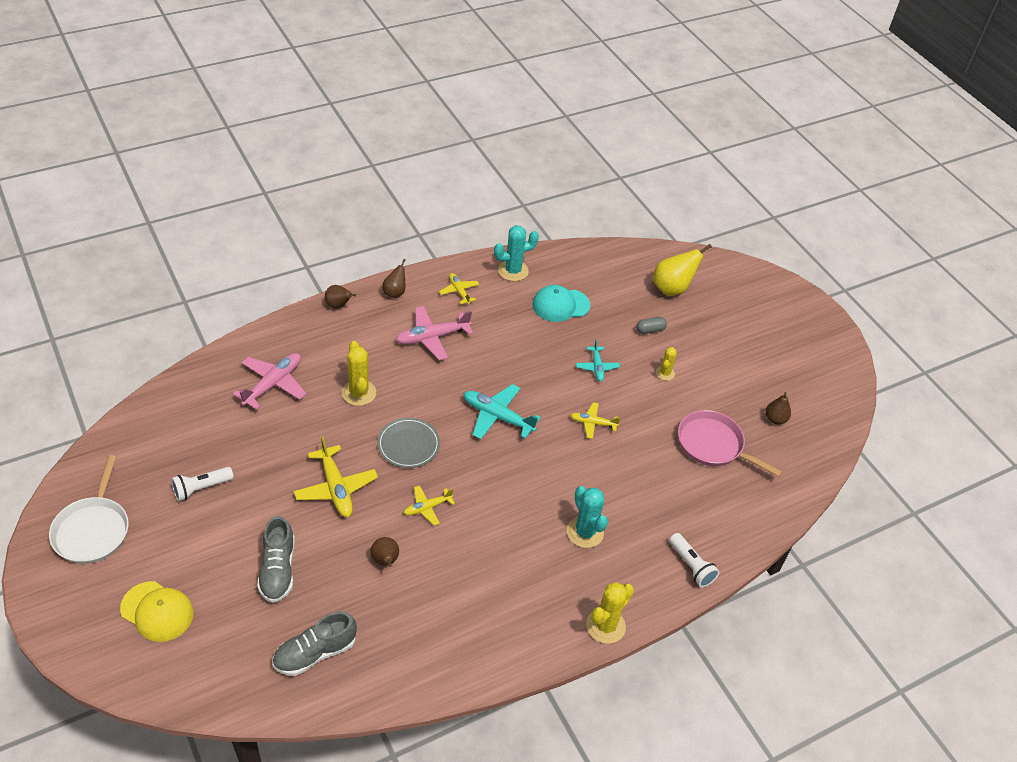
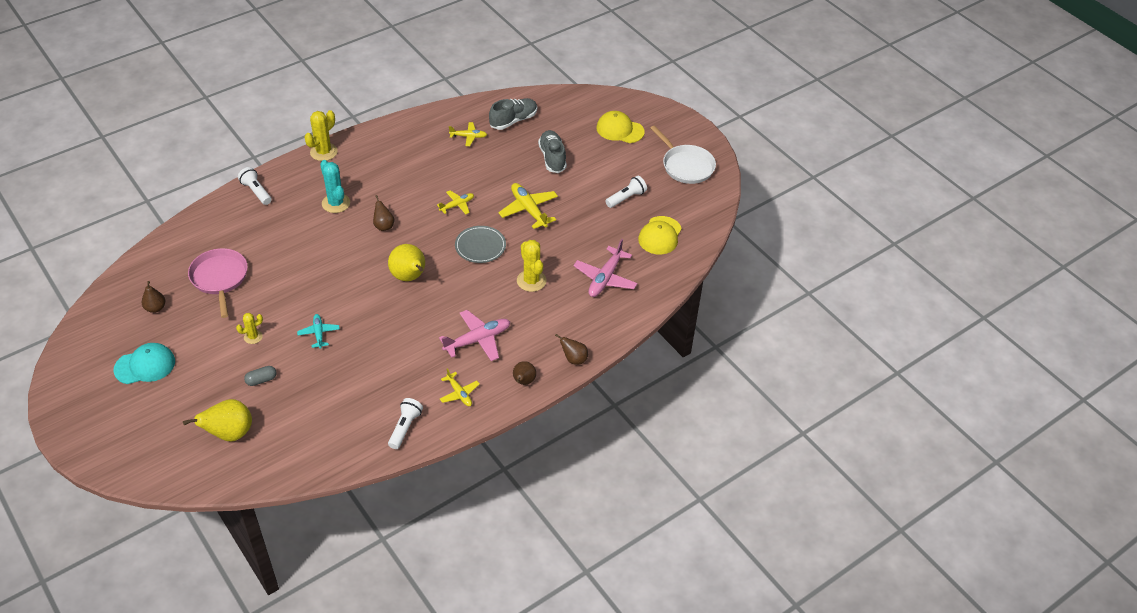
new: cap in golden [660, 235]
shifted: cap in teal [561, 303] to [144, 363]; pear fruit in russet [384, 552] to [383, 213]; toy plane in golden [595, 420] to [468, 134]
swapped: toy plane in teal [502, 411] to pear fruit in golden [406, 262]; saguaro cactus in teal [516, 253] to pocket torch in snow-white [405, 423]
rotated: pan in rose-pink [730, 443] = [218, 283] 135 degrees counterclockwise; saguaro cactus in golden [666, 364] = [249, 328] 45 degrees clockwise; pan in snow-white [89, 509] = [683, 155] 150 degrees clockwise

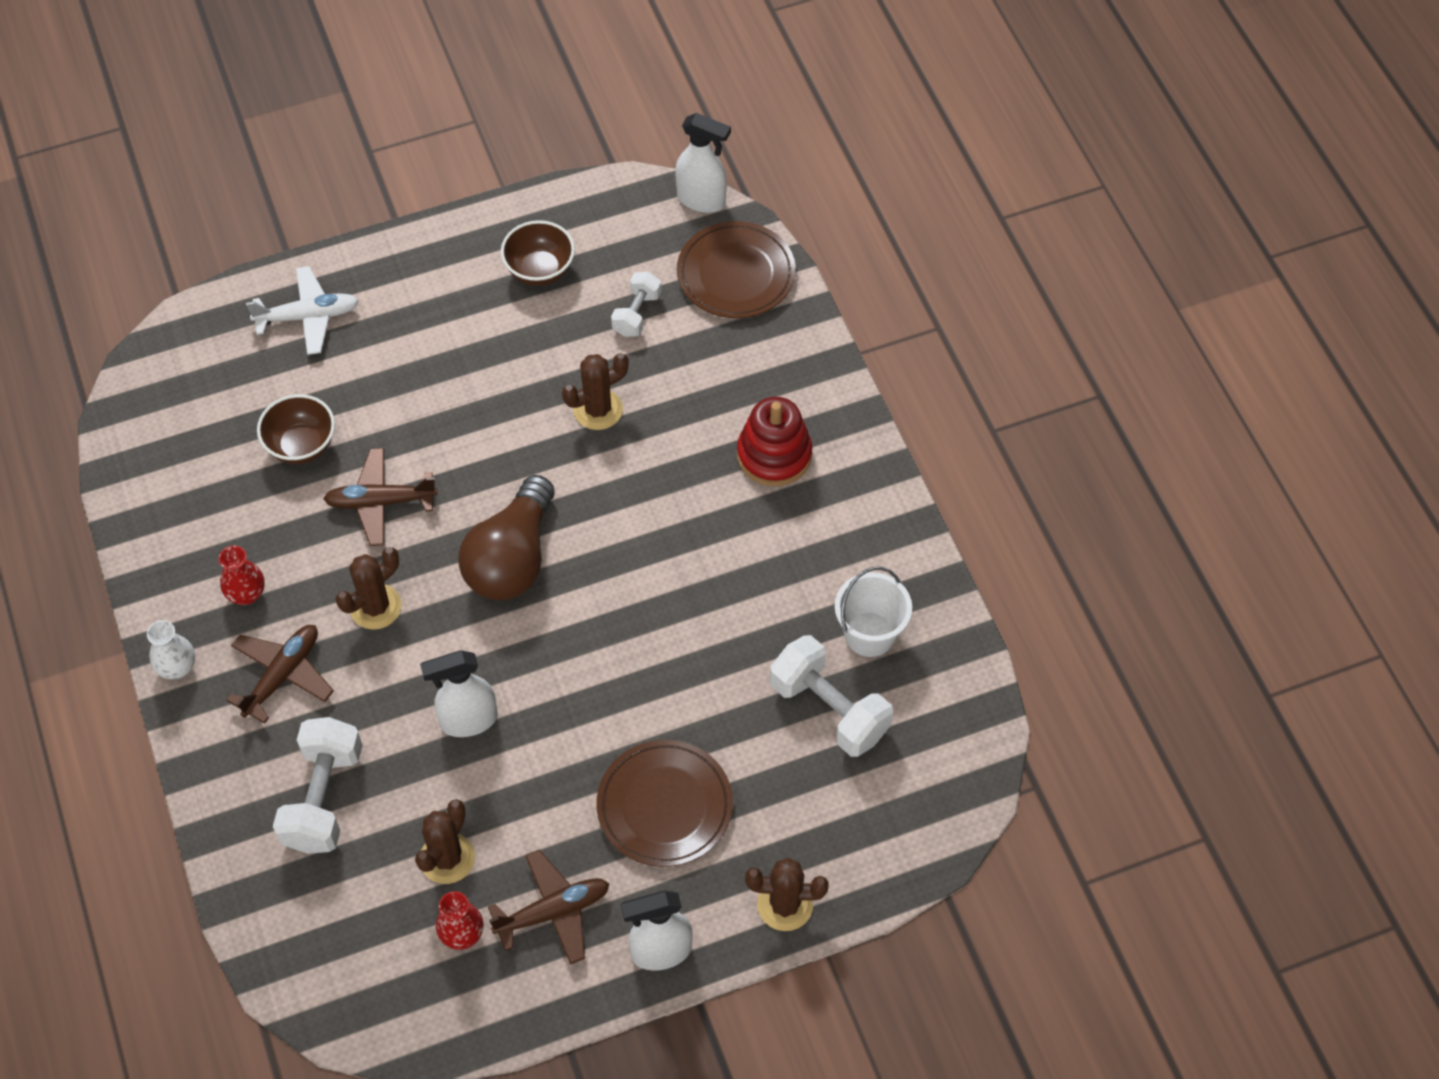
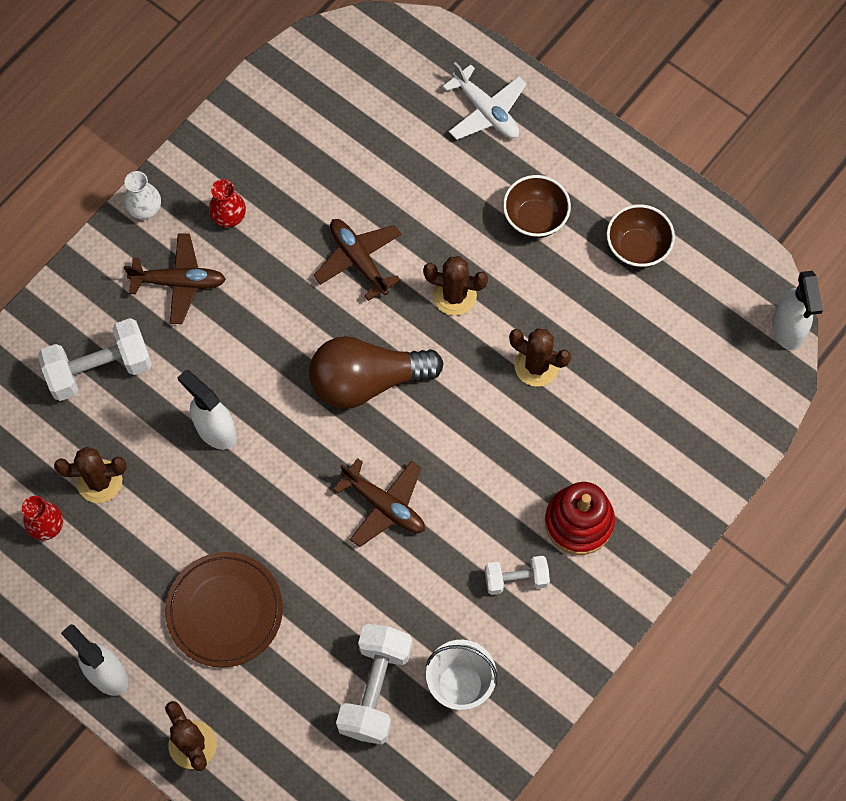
gone: flat dish in russet [736, 269]
shifted: toy plane in russet [548, 907] to [379, 502]; saguaro cactus in russet [369, 588] to [455, 286]; free weight in snow-white [636, 304] to [517, 575]; deep dish in russet [296, 429] to [537, 206]

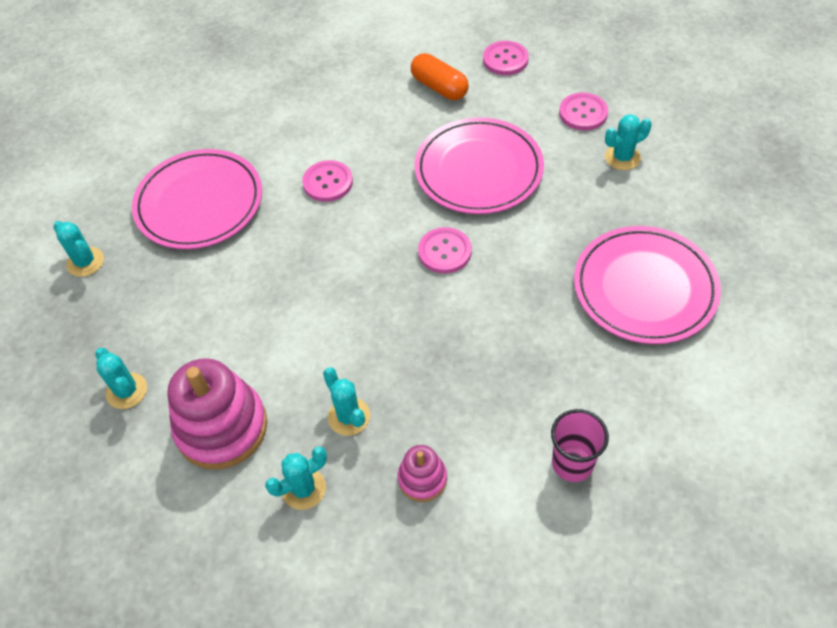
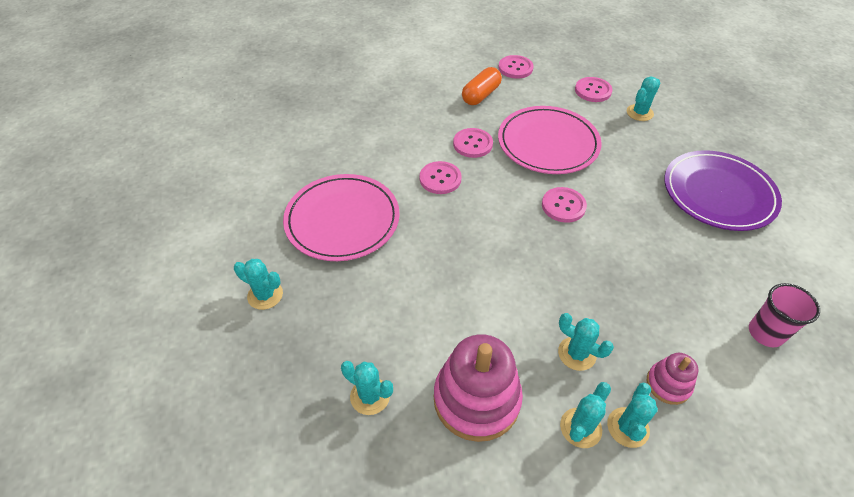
new: shirt button in rose-pink [473, 143]; saguaro cactus in teal [632, 415]
repainted: flat dish in rose-pink [647, 285] to flat dish in purple [723, 190]
rotated: pill shape in bright orange [440, 76] = [482, 86] 75 degrees counterclockwise

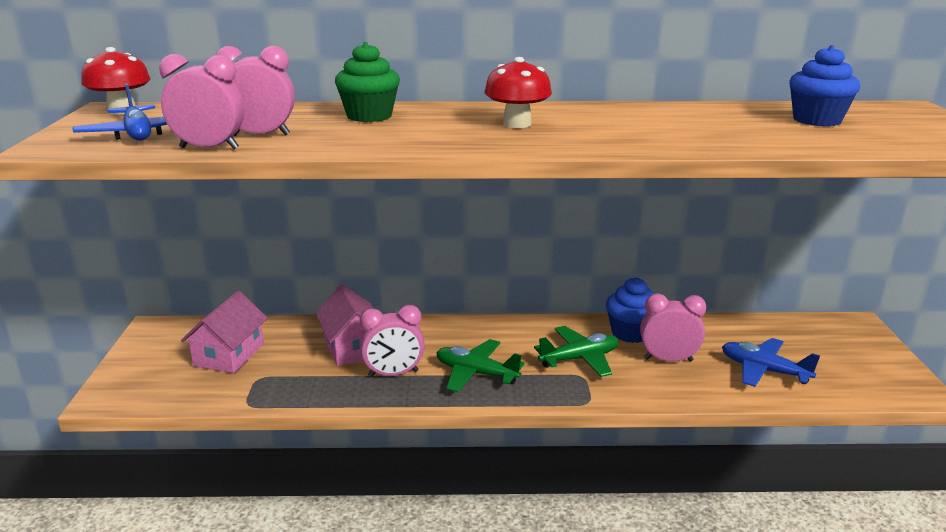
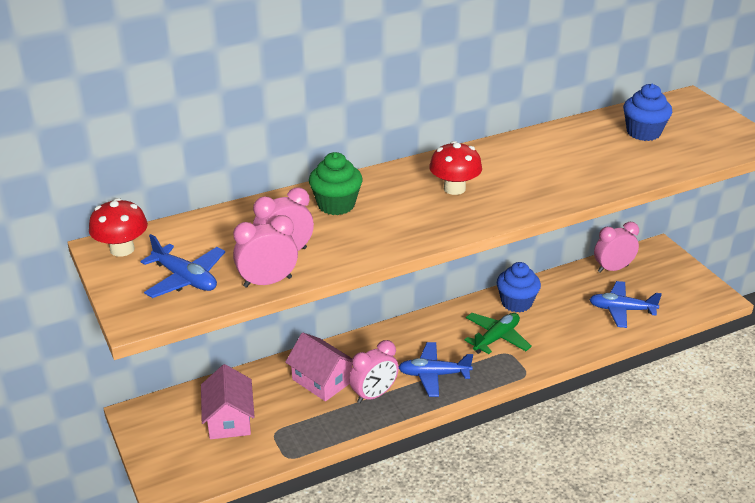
shifted: alarm clock in rose-pink [673, 327] to [616, 247]
repainted: toy plane in leaf-green [480, 365] to toy plane in cobalt [436, 369]

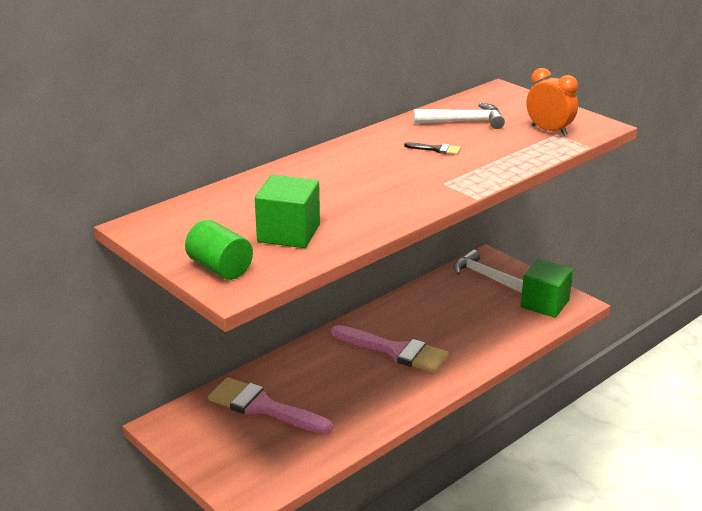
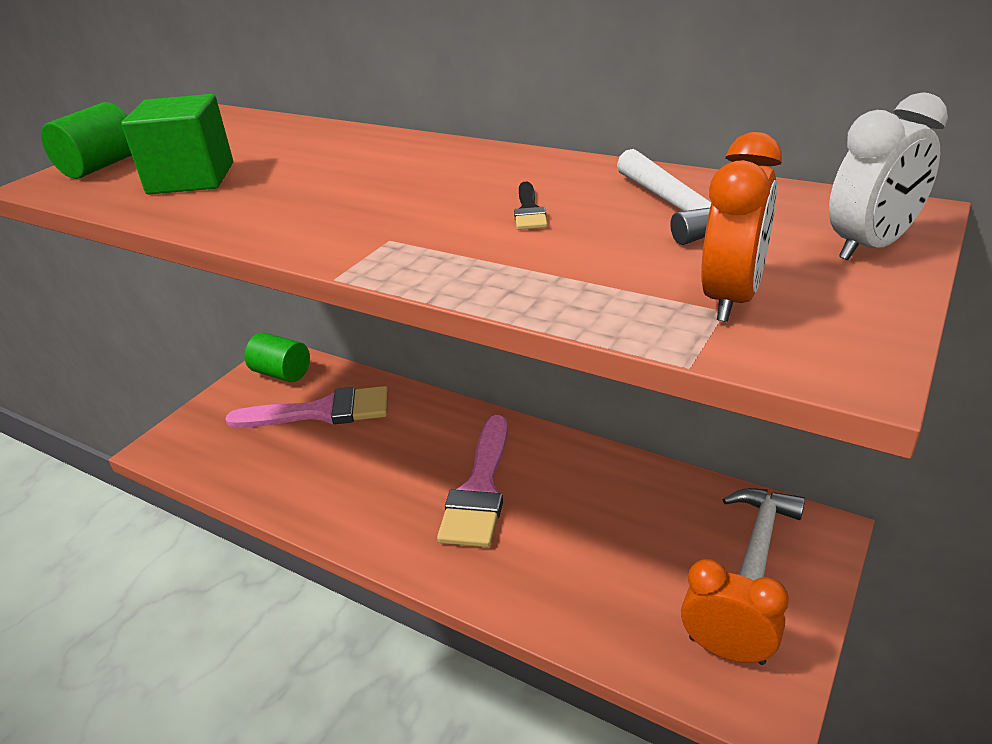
new: cylinder in leaf-green [277, 357]; alarm clock in snow-white [888, 176]
swapped: solid cube in leaf-green [547, 288] to alarm clock in bright orange [735, 612]
rotated: paint brush in rose-pink [270, 405] = [306, 407] 75 degrees clockwise

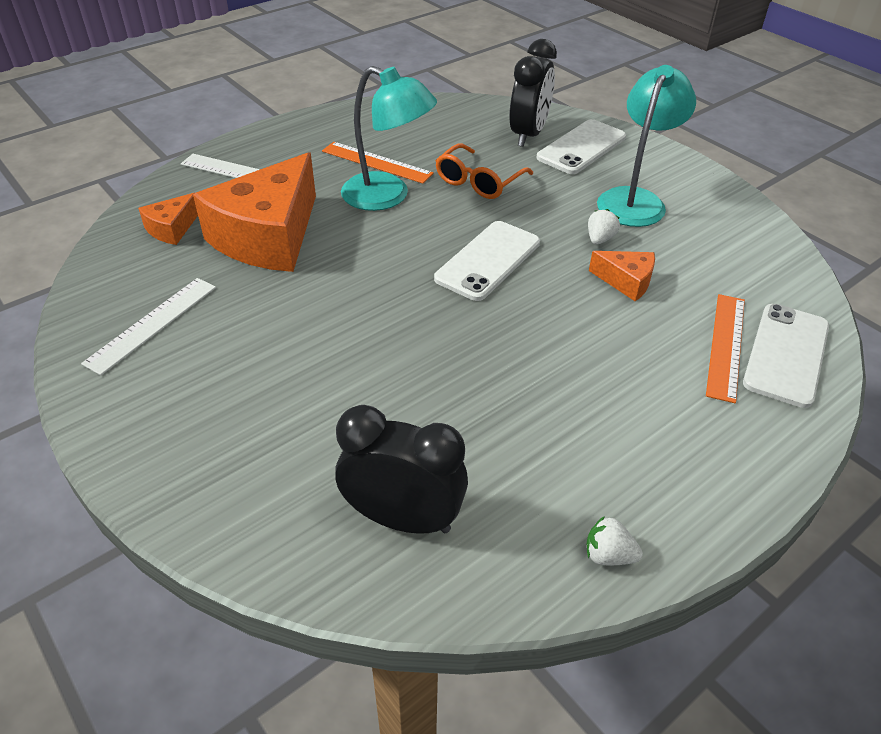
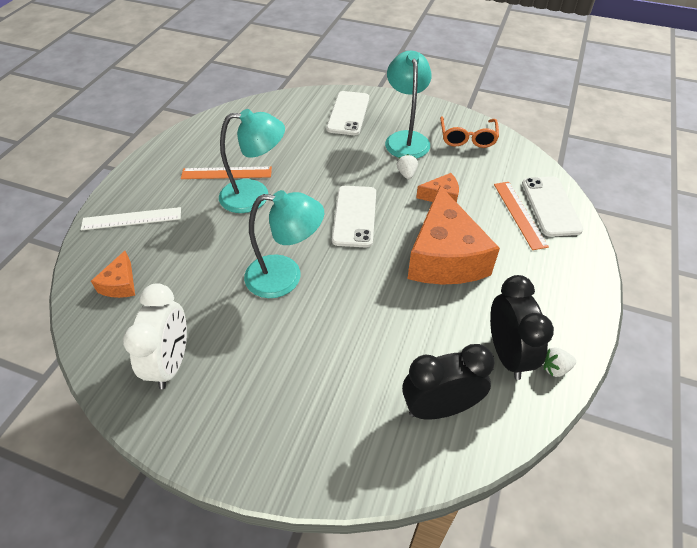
new: lamp in teal [284, 244]
shifted: cheese wedge in bright orange [254, 212] to [453, 235]; eyeglasses in bright orange [484, 171] to [469, 132]; alarm clock in black [533, 93] to [522, 327]
swapped: ruler in snow-white [148, 326] to alarm clock in snow-white [155, 336]

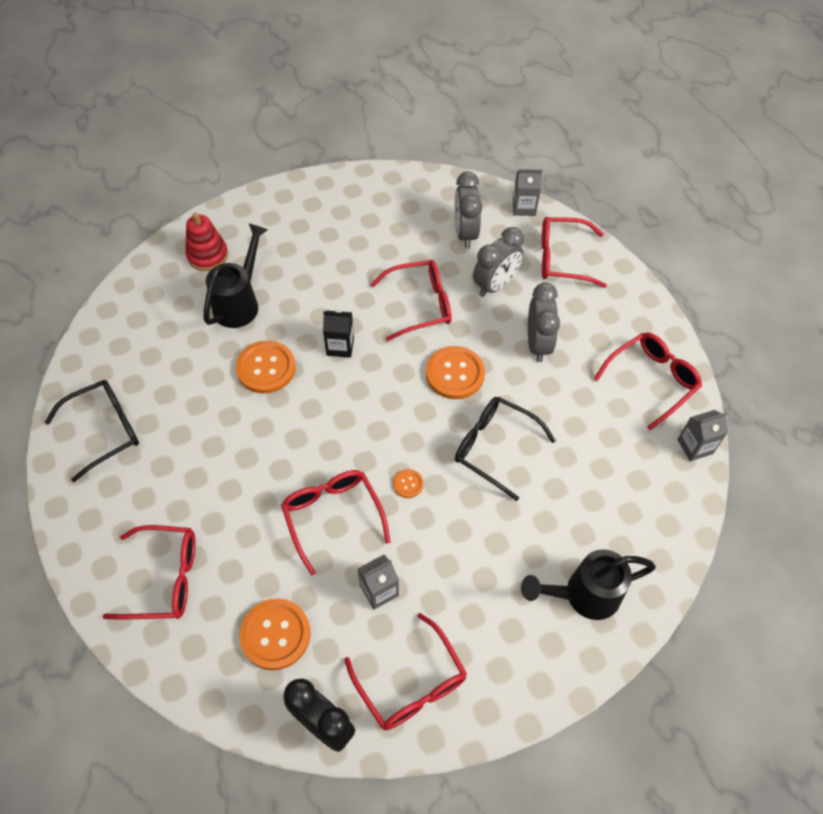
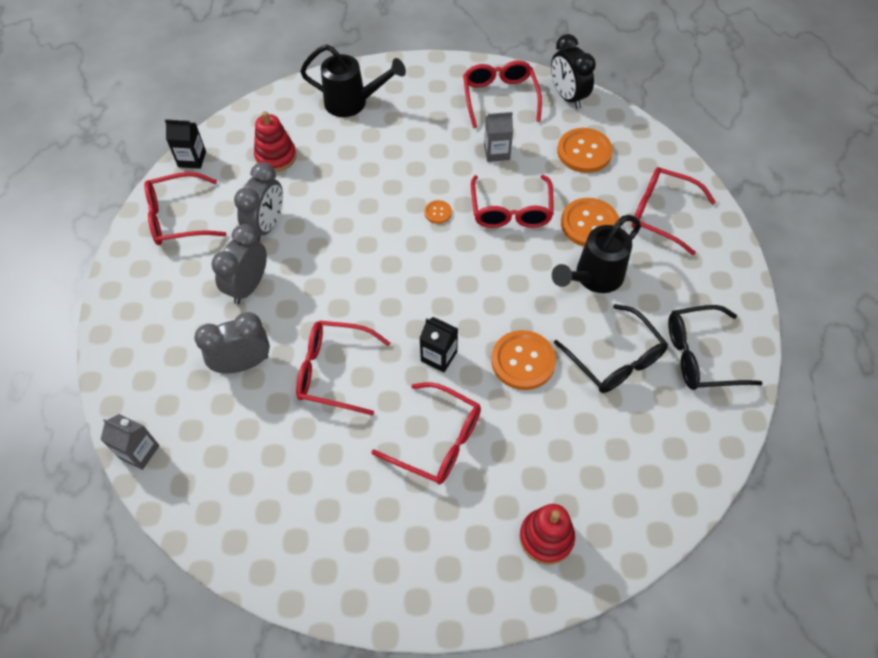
new: stacking rings in crimson [275, 141]
shifted: alarm clock in gray [469, 210] to [258, 201]; eyeglasses in crimson [574, 252] to [426, 433]; sprinkling can in black [235, 275] to [596, 254]; eyeglasses in black [505, 449] to [611, 348]; shirt button in bright orange [455, 372] to [590, 222]
repainted: carton in gray [703, 435] to carton in black [185, 144]

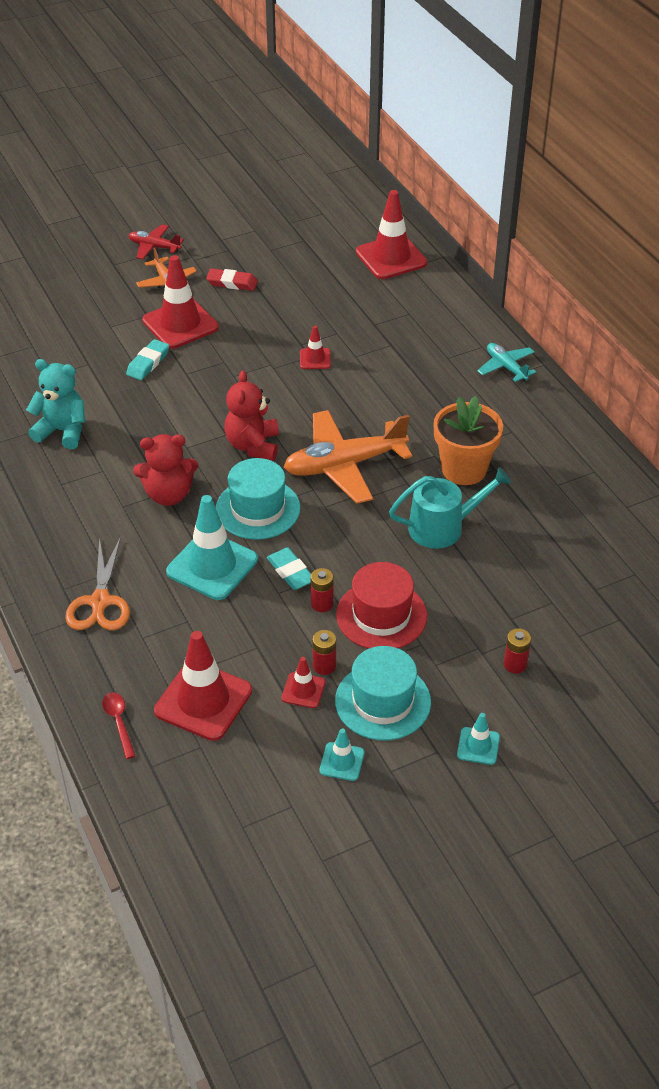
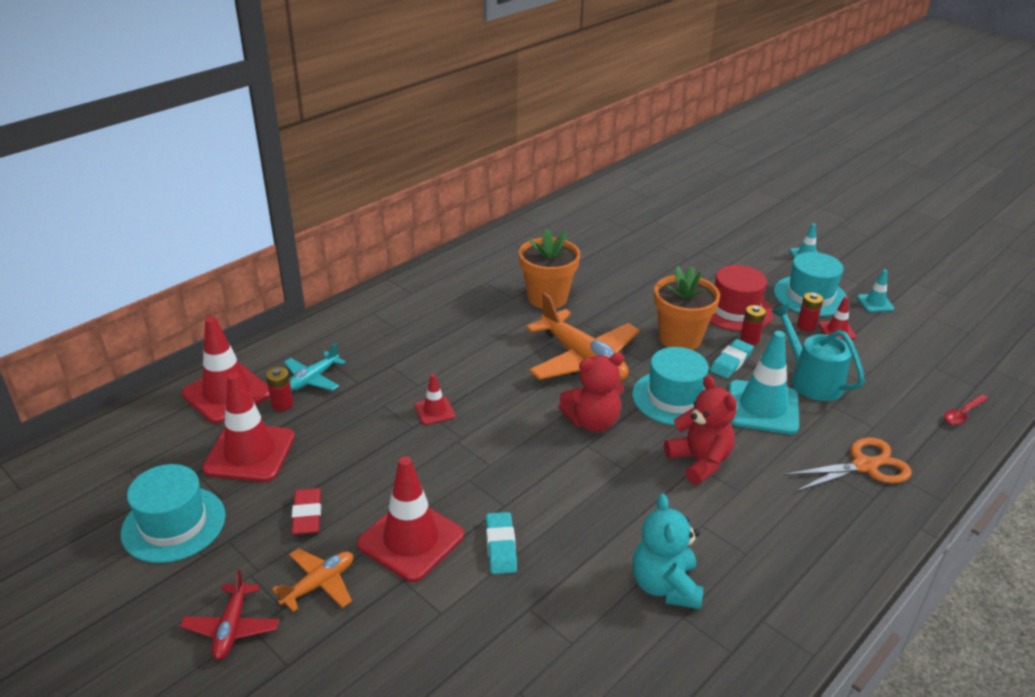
new: top hat in teal [173, 513]; potted plant in bright orange [687, 308]
shifted: traffic cone in crimson [203, 686] to [248, 427]; power cell in crimson [517, 651] to [279, 389]; toy plane in teal [506, 362] to [315, 367]; sprinkling can in teal [450, 508] to [818, 352]
rotated: eraser in teal [147, 359] = [501, 543] 75 degrees clockwise

